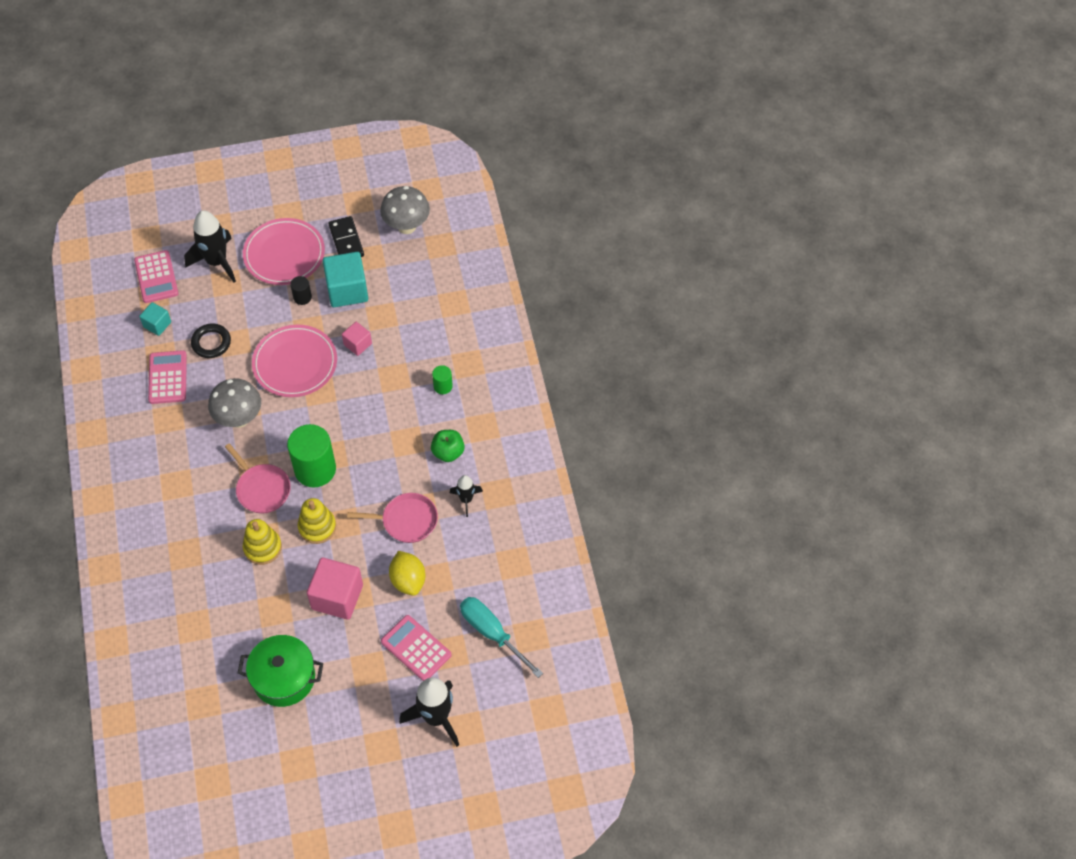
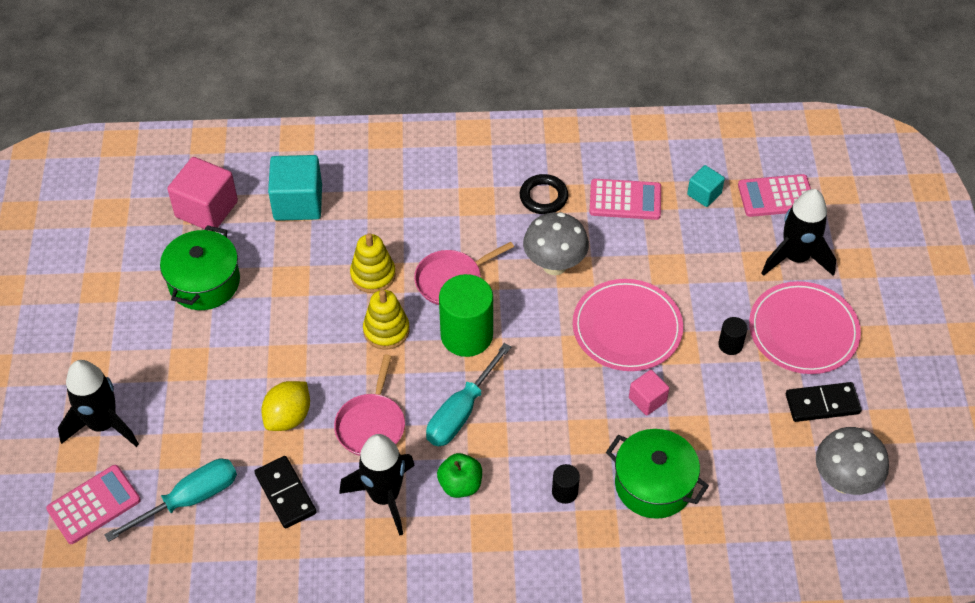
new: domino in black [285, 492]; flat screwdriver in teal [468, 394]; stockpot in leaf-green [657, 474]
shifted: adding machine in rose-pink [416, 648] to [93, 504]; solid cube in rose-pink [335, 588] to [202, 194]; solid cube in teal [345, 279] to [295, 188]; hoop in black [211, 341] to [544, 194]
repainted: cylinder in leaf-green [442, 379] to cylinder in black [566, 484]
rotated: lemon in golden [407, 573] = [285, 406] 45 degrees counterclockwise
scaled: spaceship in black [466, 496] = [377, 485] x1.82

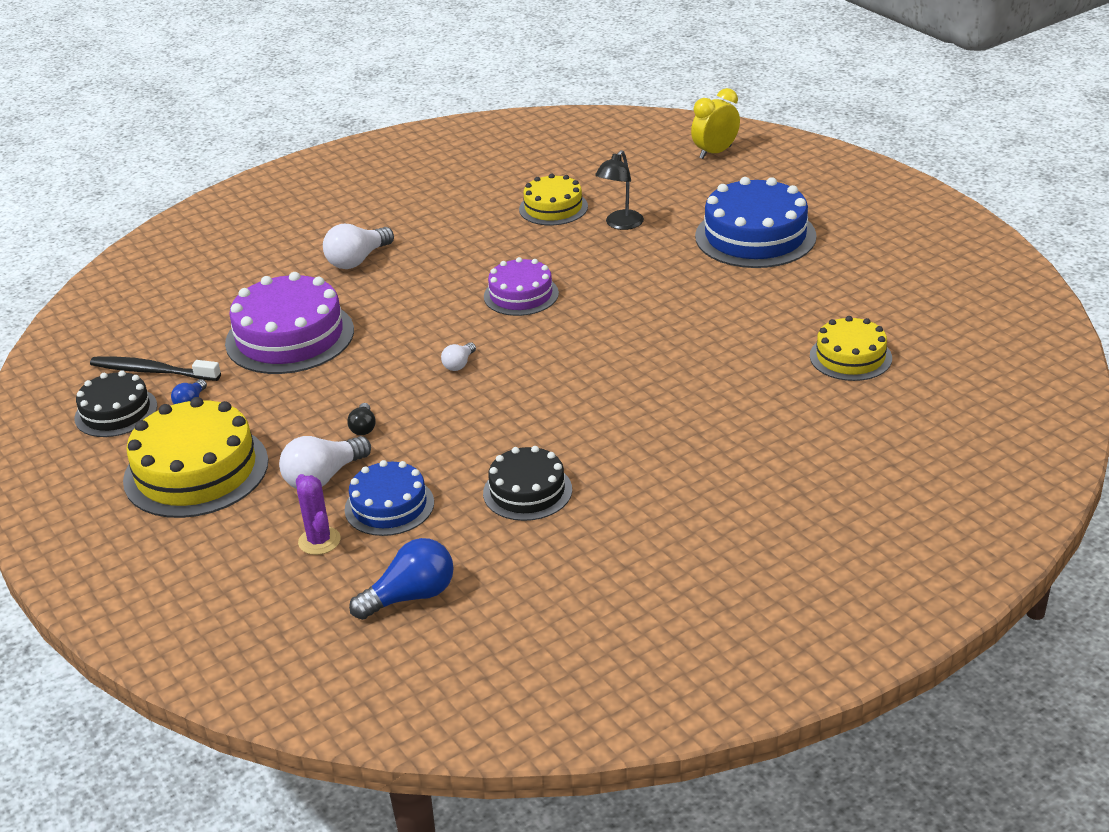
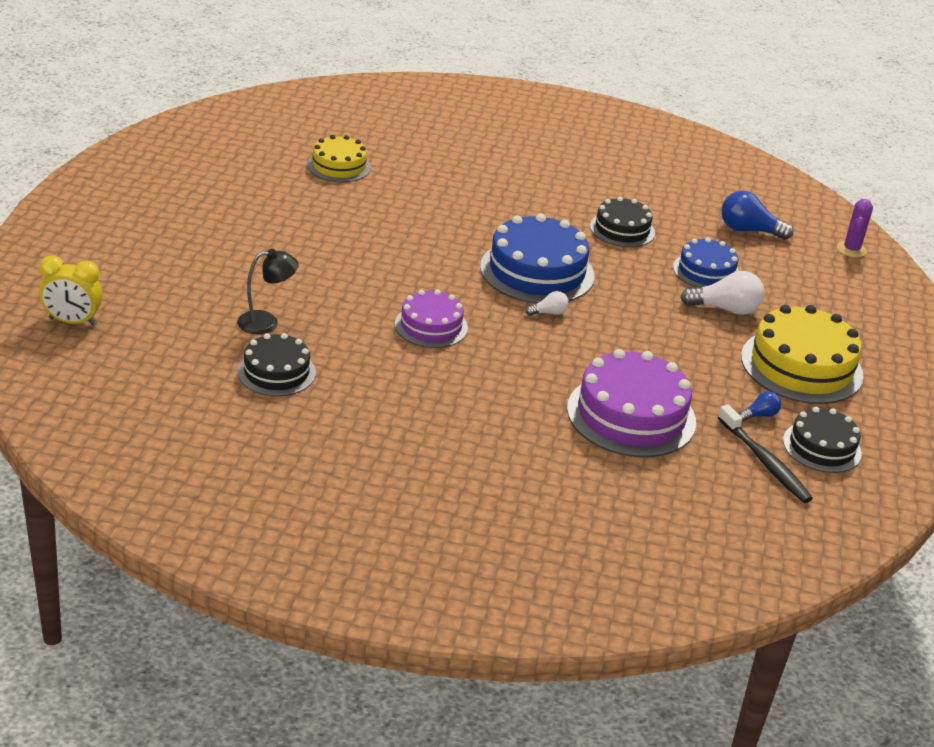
gone: bulb in snow-white [358, 246]; bulb in black [361, 419]
shifted: cake in cobalt [756, 222] to [537, 259]; saguaro cactus in purple [318, 514] to [855, 228]
repainted: cake in golden [553, 199] to cake in black [277, 364]

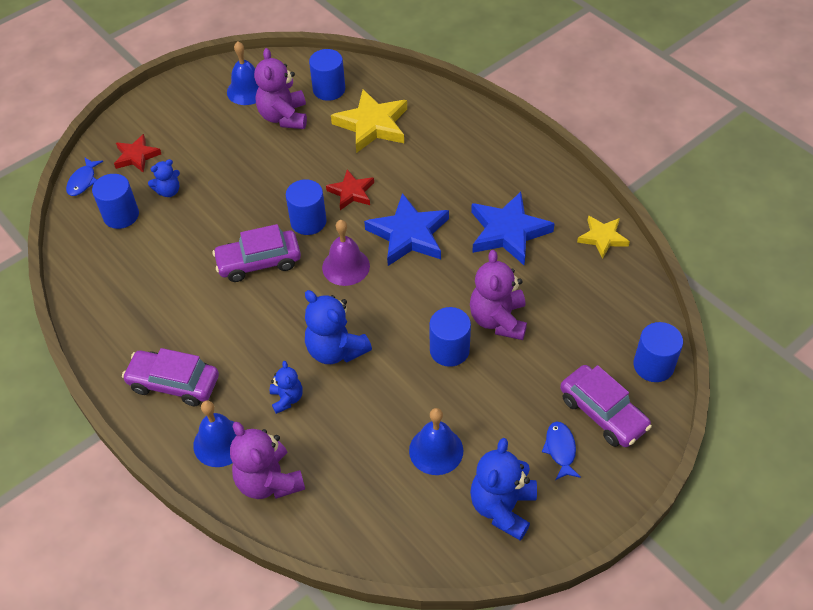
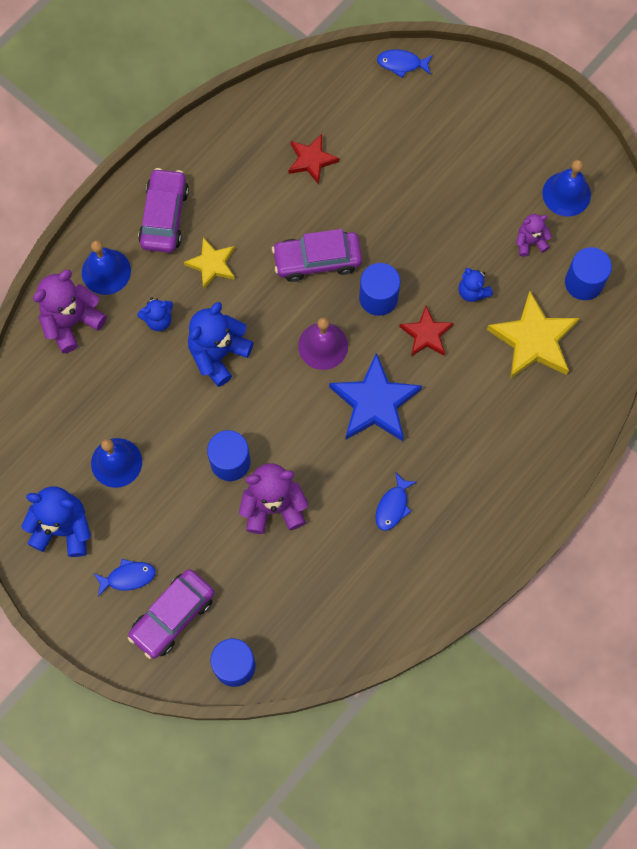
gone: cylinder in cobalt [115, 201]
shifted: star shape in golden [603, 237] to [209, 263]; star shape in crimson [137, 153] to [313, 159]; teddy bear in cobalt [164, 178] to [476, 285]
swapped: star shape in cobalt [513, 228] to fish figure in cobalt [396, 501]
rotated: car in purple [256, 253] = [317, 255] 75 degrees counterclockwise
scaled: teddy bear in purple [280, 88] = [534, 235] x0.56

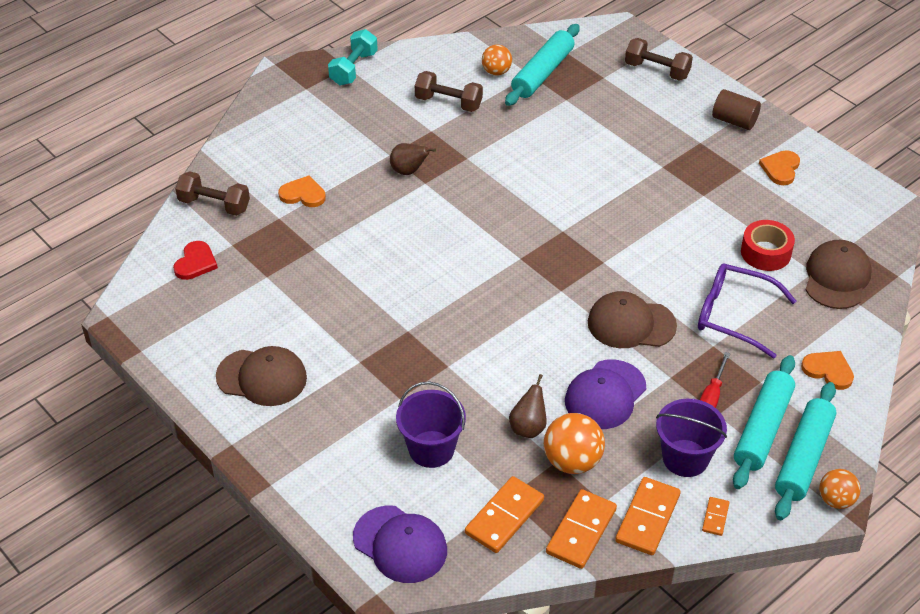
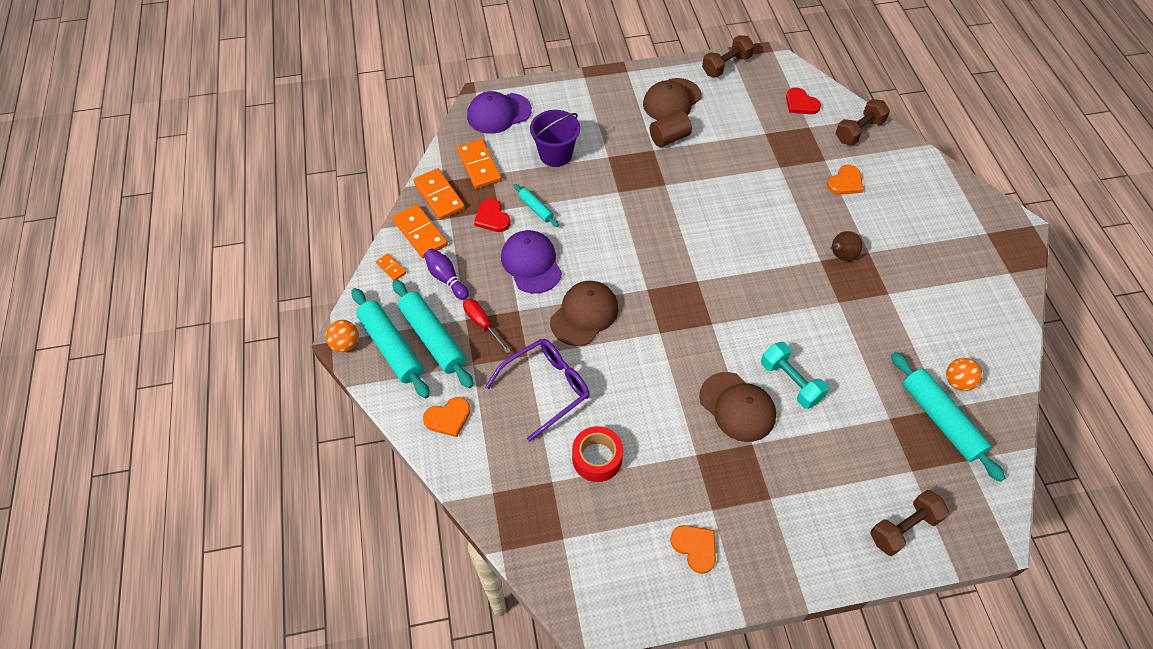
shifted: cylinder in russet [736, 109] to [671, 129]; cap in russet [838, 274] to [737, 407]; free weight in russet [449, 91] to [728, 56]; free weight in teal [353, 57] to [795, 375]
swapped: sand bucket in purple [691, 438] to bowling pin in purple [446, 274]; play ball in bright orange [574, 443] to heart in crimson [492, 215]; pear fruit in russet [528, 406] to pastry roller in teal [536, 205]

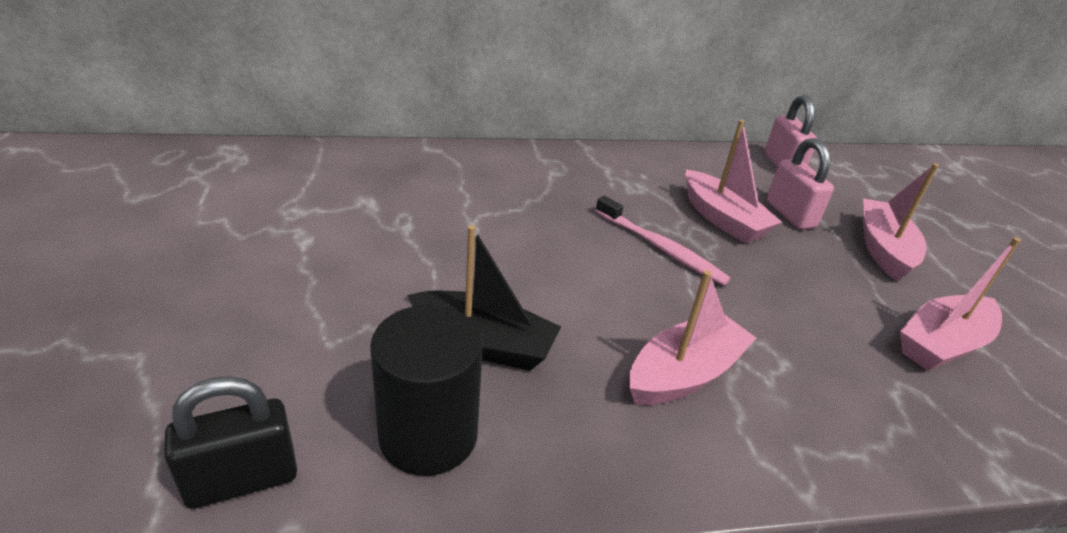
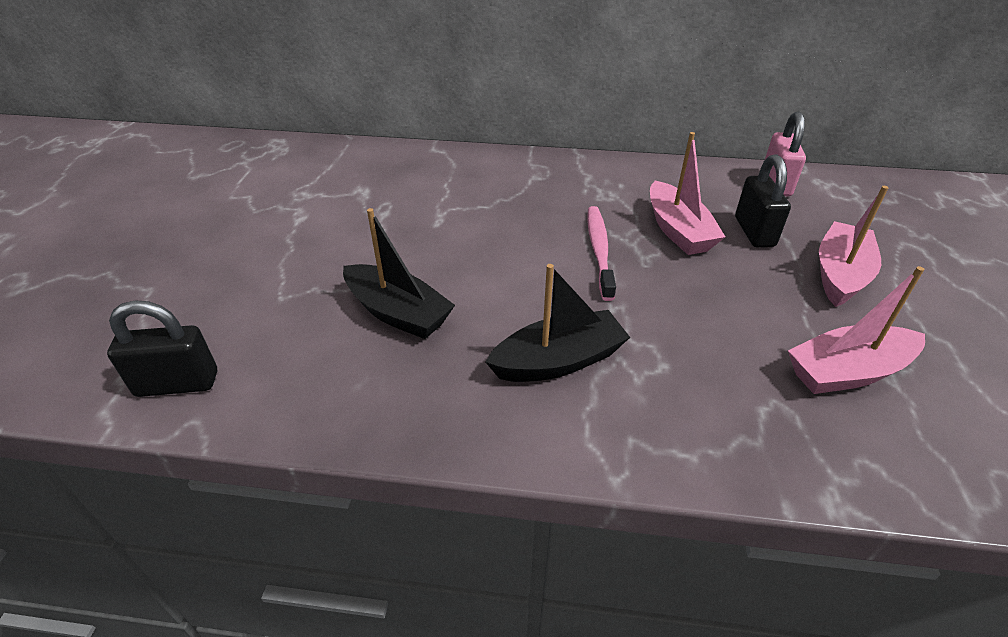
gone: cylinder in black [426, 390]
repainted: boat in rose-pink [693, 337] to boat in black [557, 323]; padlock in rose-pink [800, 184] to padlock in black [763, 201]
rotated: dental brush in rose-pink [663, 240] = [601, 253] 150 degrees counterclockwise

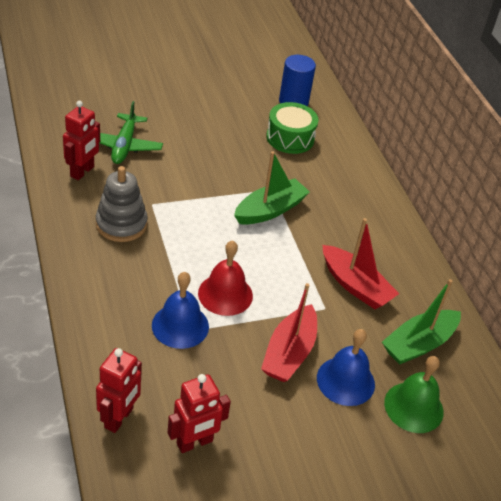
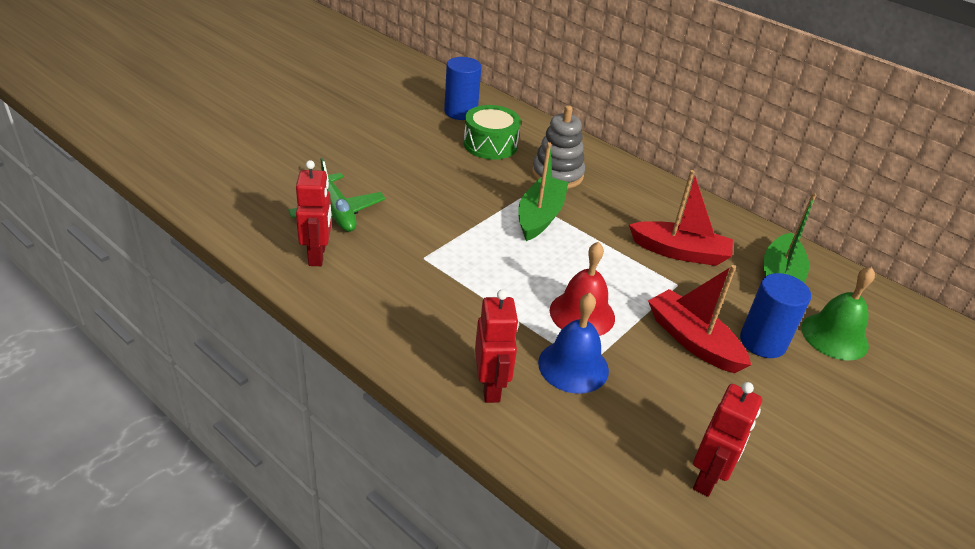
shifted: toy robot in crimson [119, 390] to [497, 346]; stacking rings in gray [122, 204] to [558, 147]
swapped: school bell in cobalt [346, 367] to cylinder in cobalt [775, 315]
rotated: boat in crimson [289, 332] = [699, 319] 150 degrees clockwise

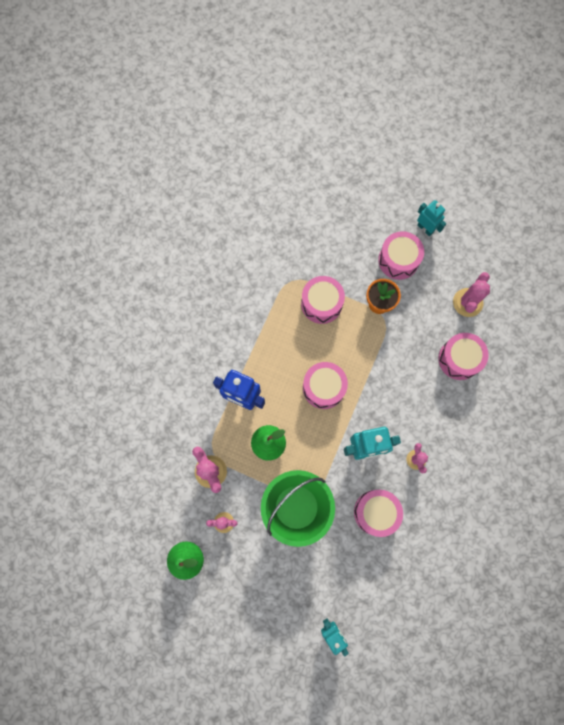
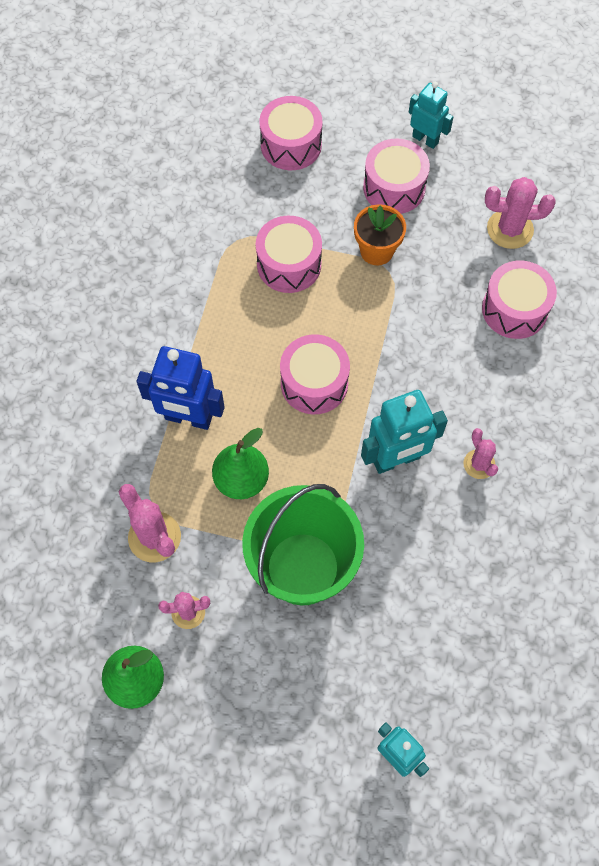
shifted: snare drum in rose-pink [378, 513] to [290, 133]
rotated: saguaro cactus in rose-pink [471, 294] = [520, 213] 75 degrees clockwise

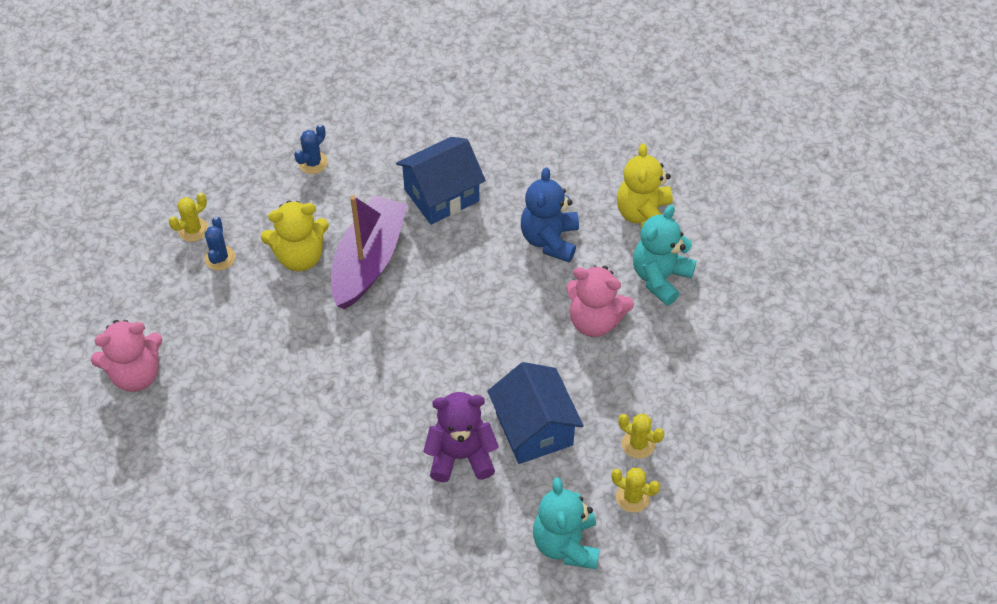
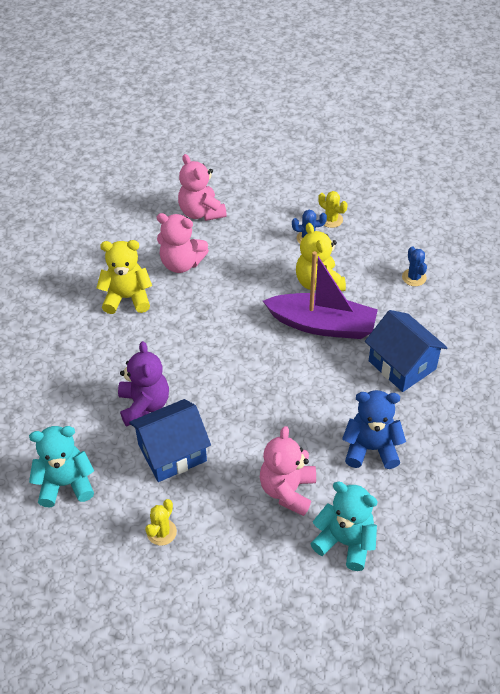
gone: saguaro cactus in golden [635, 490]
new: teddy bear in rose-pink [183, 243]
shifted: teddy bear in golden [645, 186] to [124, 277]
rotated: saguaro cactus in cobalt [311, 149] = [414, 266] 45 degrees clockwise

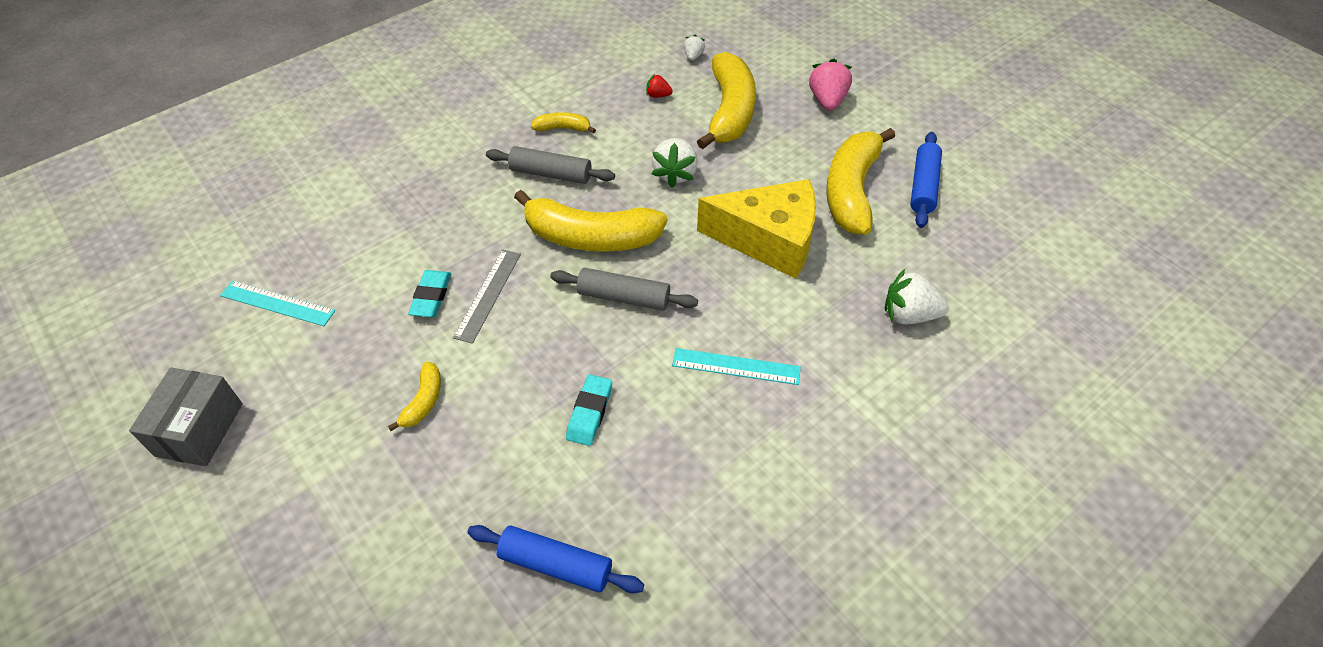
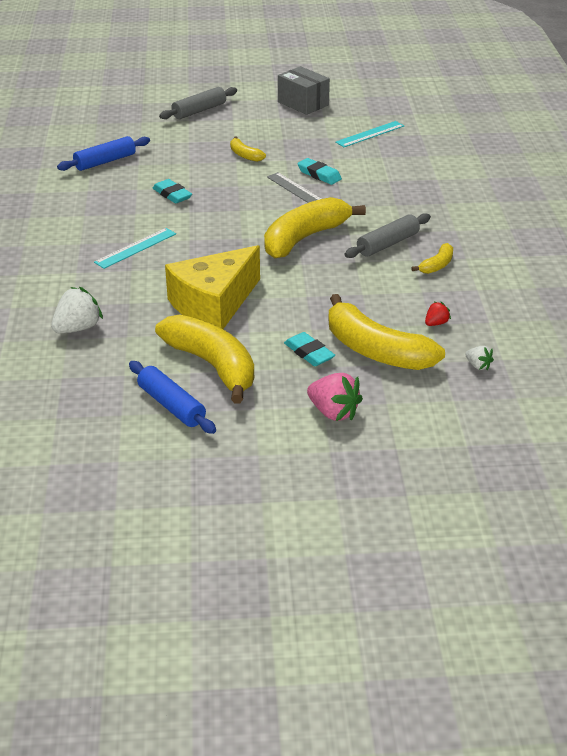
gone: toy strawberry in snow-white [675, 162]
new: eraser in teal [309, 349]
shifted: pastry roller in gray [624, 289] to [198, 103]

